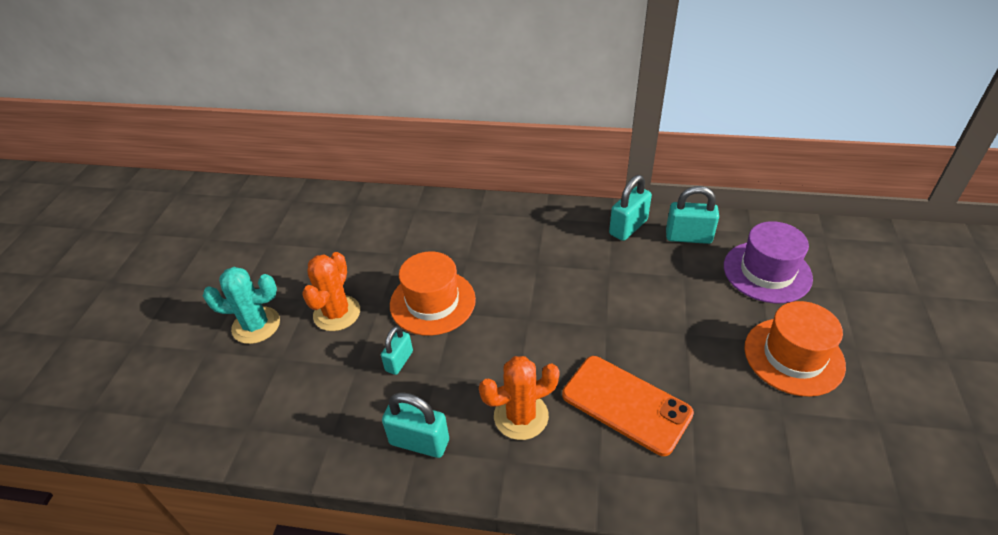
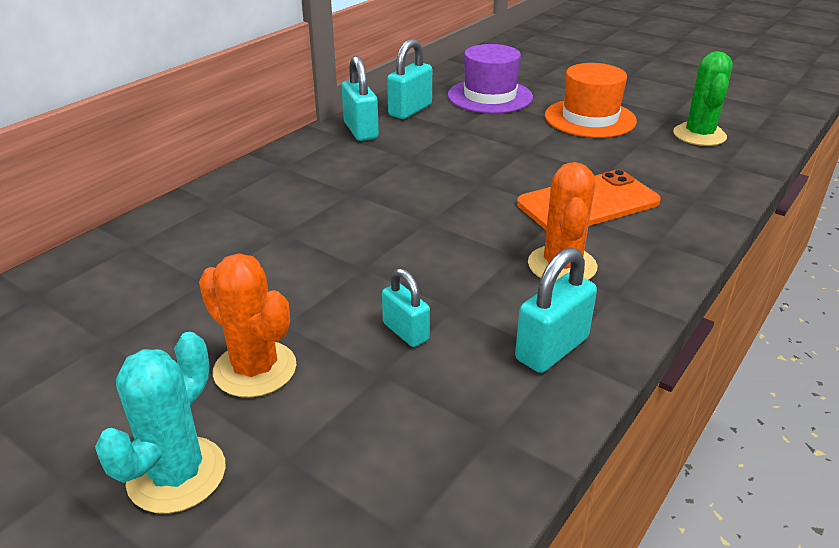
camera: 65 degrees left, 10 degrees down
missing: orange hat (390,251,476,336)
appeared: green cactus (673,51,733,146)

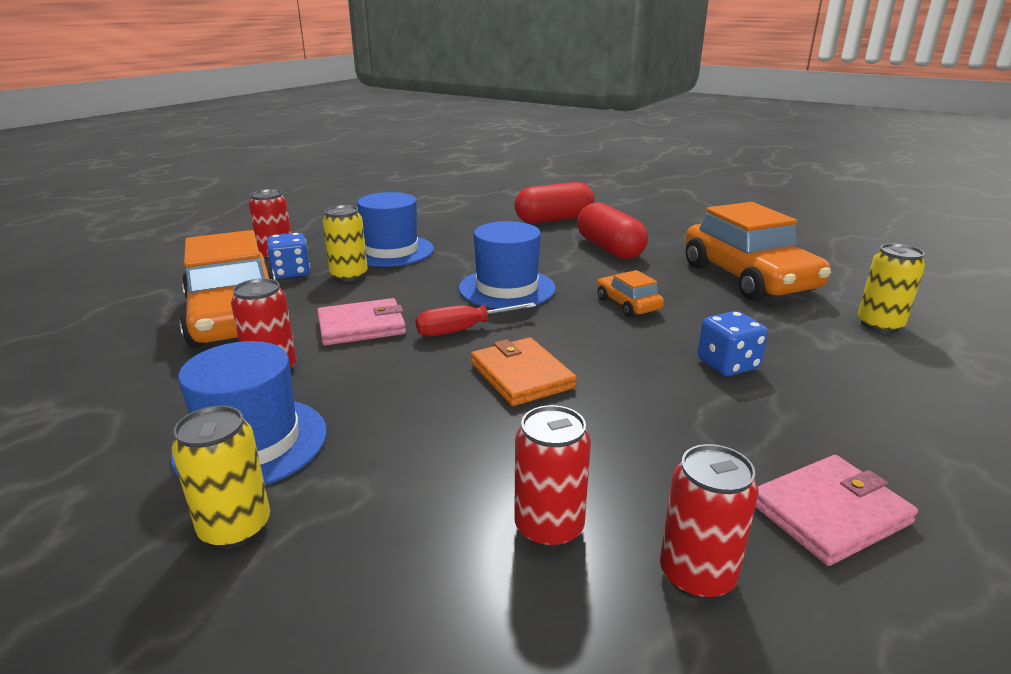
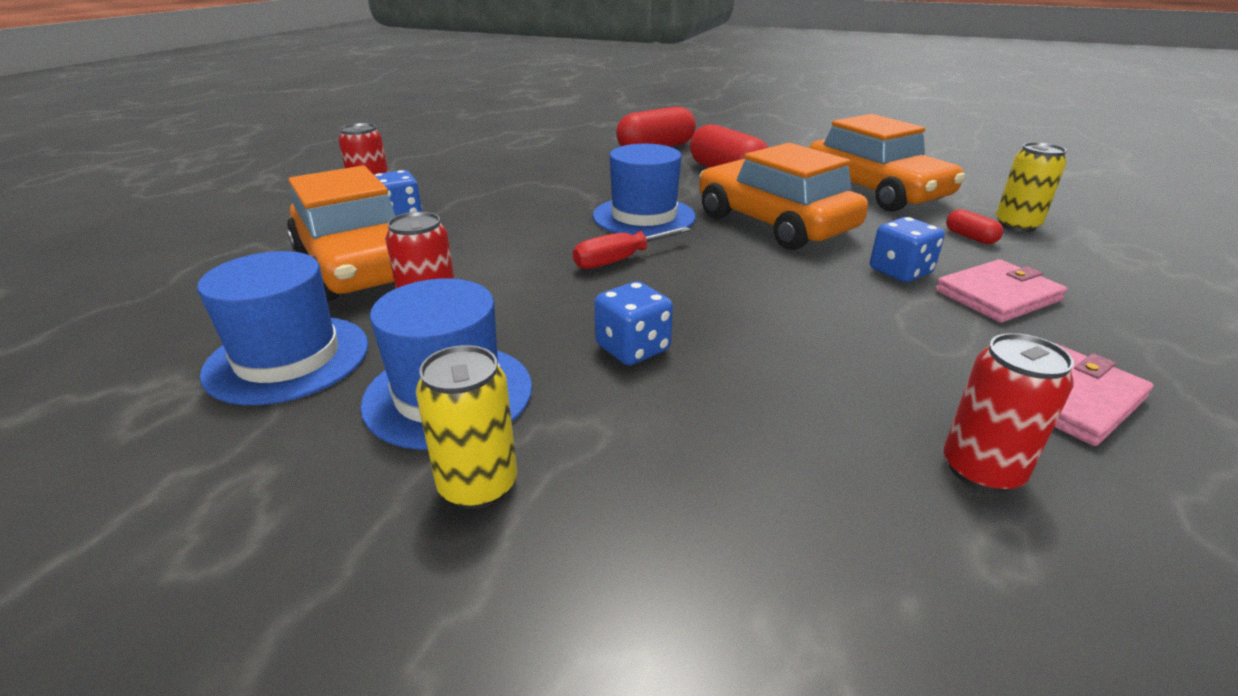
camera: 10 degrees left, 5 degrees up
missing: yellow can (323,205,368,282); orange wallet (471,337,577,406); red can (514,405,591,548)
appeared: red capsule (946,209,1003,244); blue dice (594,281,673,365)
relocated: blue hat (357,192,434,267) to (197,251,369,405); pink wallet (317,298,406,345) to (936,259,1067,323)
size: orange car (597,270,664,317) = (699,143,868,250) x2.19

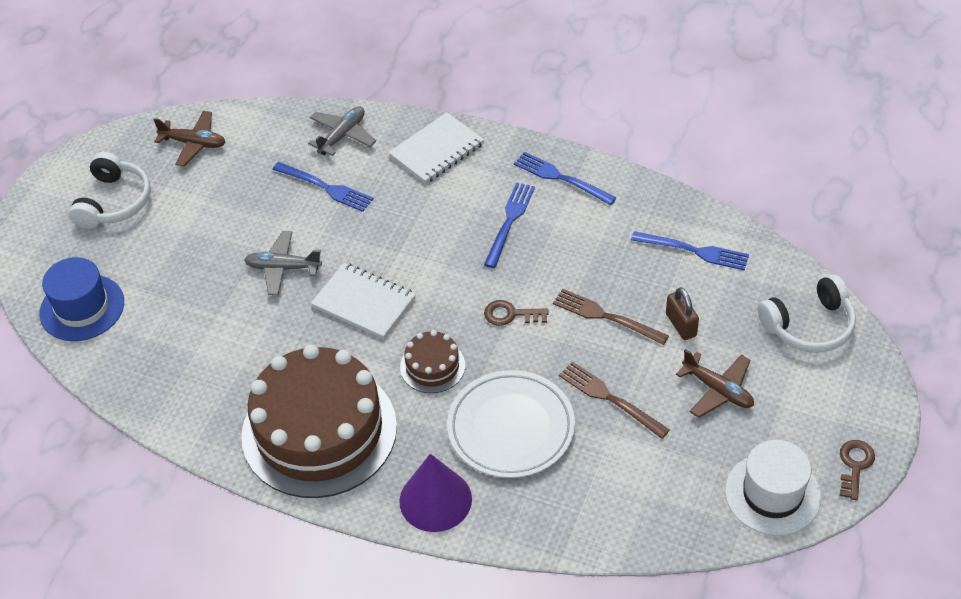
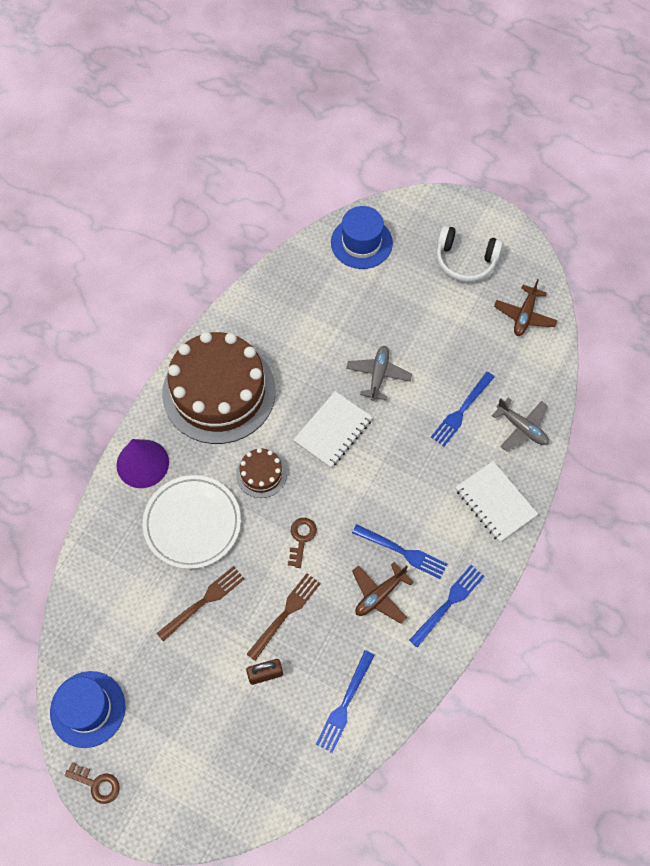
camera: 95 degrees right, 15 degrees up
missing: white headphones (758,274,856,353)
relocated: brown plane (676,349,754,418) to (352,562,414,624)
colour: white hat (725,440,821,536) to blue hat (50,671,126,748)

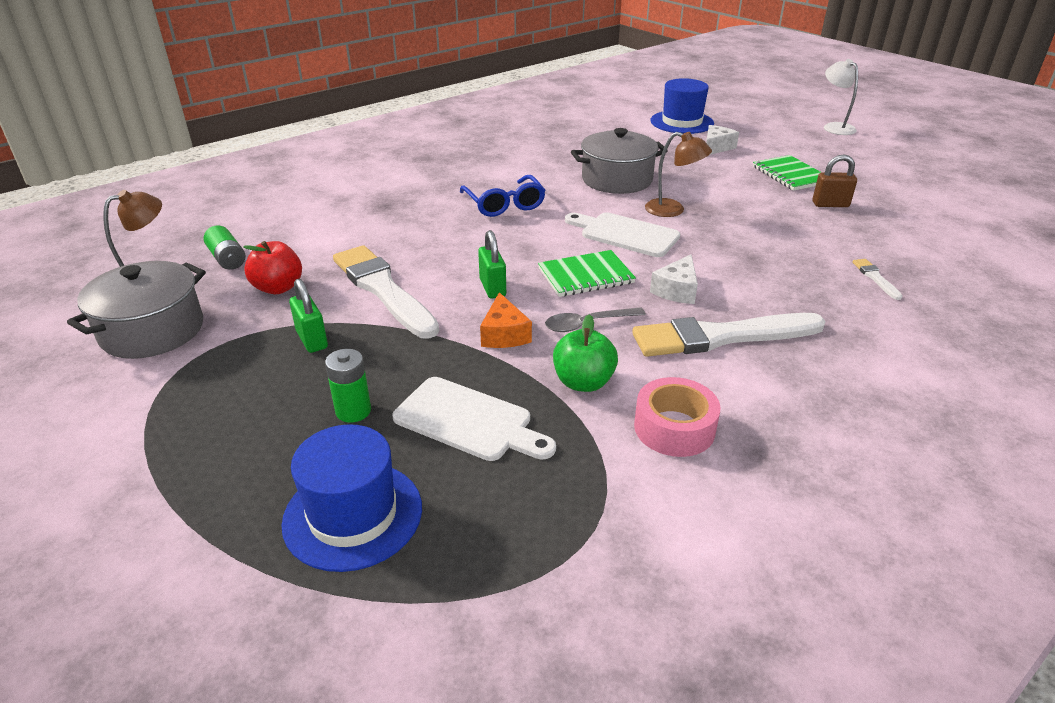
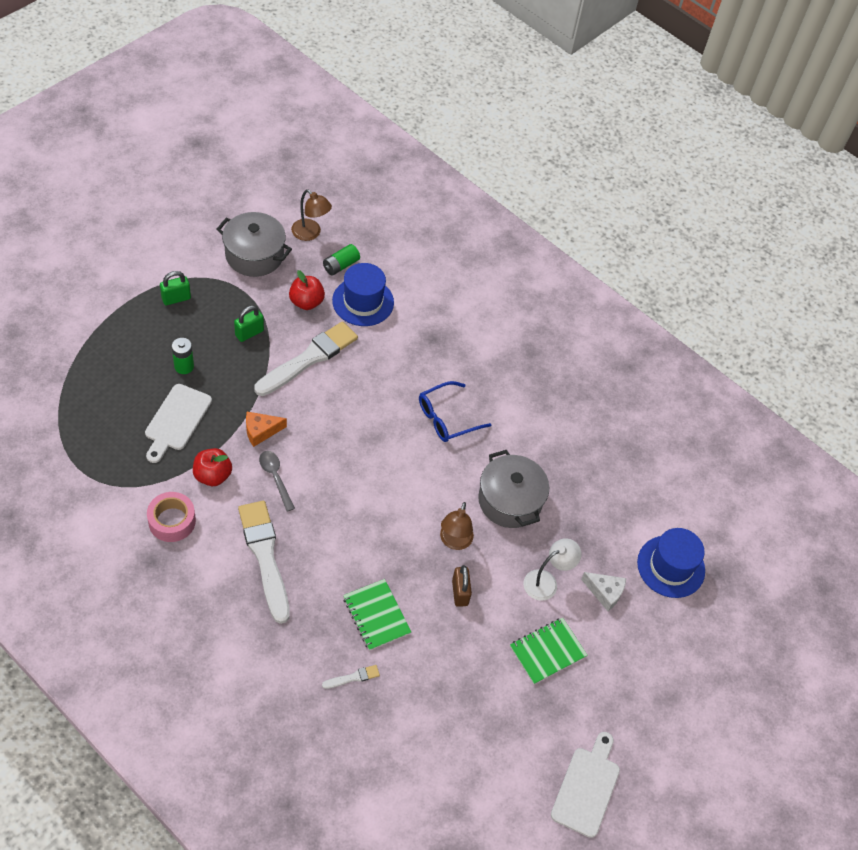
camera: 75 degrees right, 20 degrees up
missing: white cheese (650,254,698,304)
relocated: white lamp (824,59,858,135) to (523,538,581,601); brown padlock (812,154,857,207) to (452,565,472,607); white cutting board (565,213,680,257) to (551,732,620,838); green padlock (478,230,506,299) to (160,271,191,305); green notebook (538,250,636,297) to (343,579,411,651); blue hat (281,424,422,572) to (332,263,394,326)
colour: green apple (553,314,618,392) to red apple (193,448,232,486)

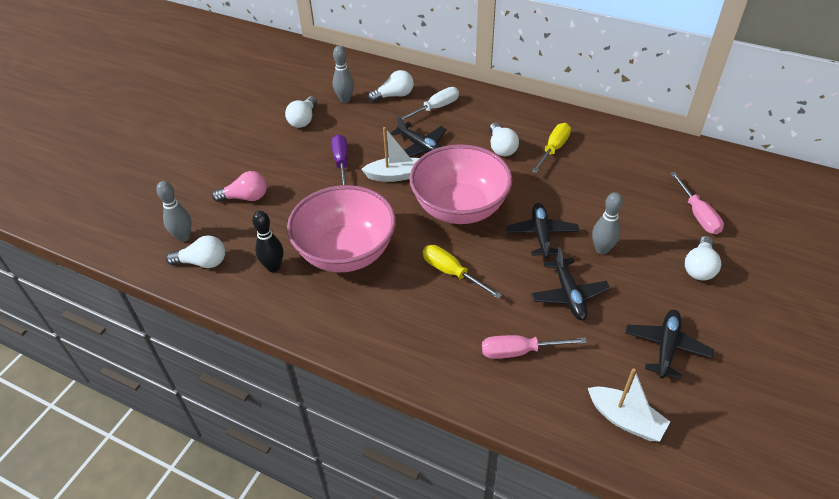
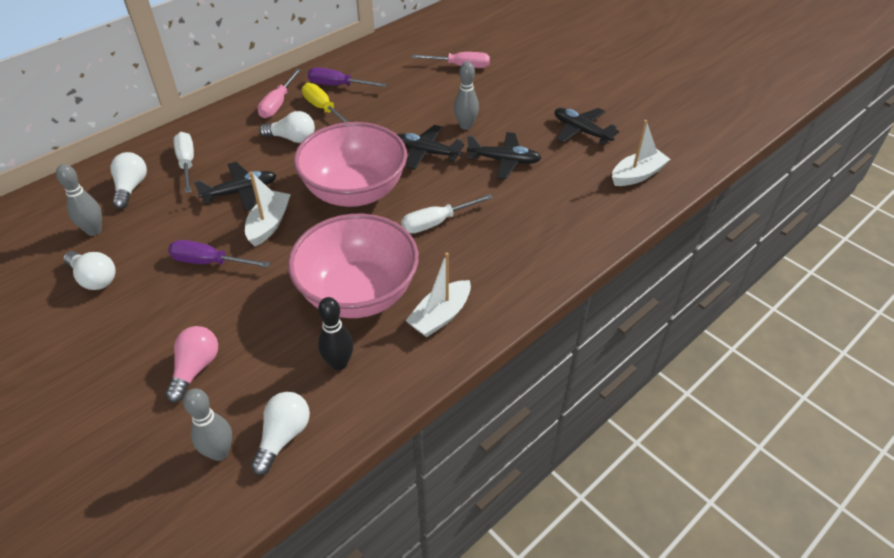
camera: 70 degrees left, 0 degrees up
missing: white light bulb (685,236,721,280)
appeared: purple screwdriver (308,67,387,87); white boat (405,252,471,337)
relocated: pink screwdriver (482,335,587,359) to (257,69,301,118)
colour: yellow screwdriver (423,245,502,299) to white screwdriver (401,194,493,234)

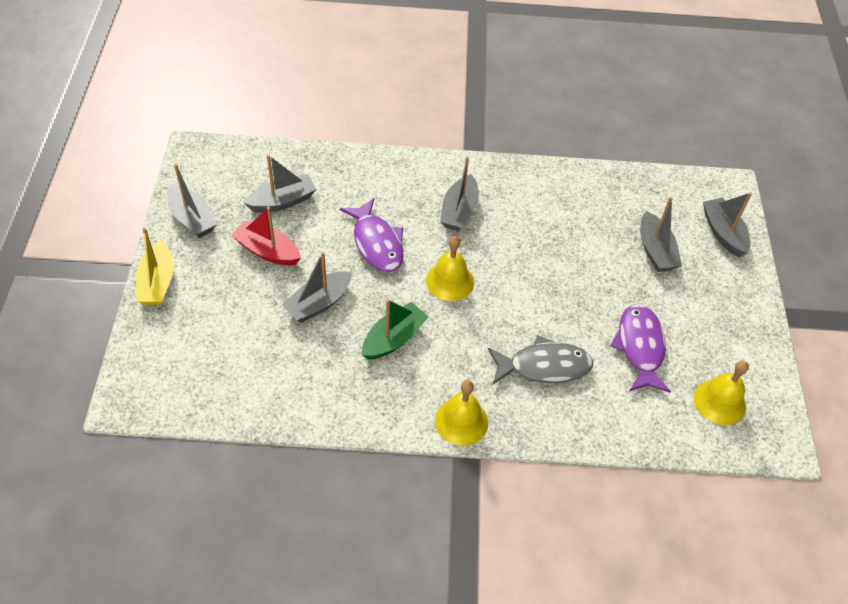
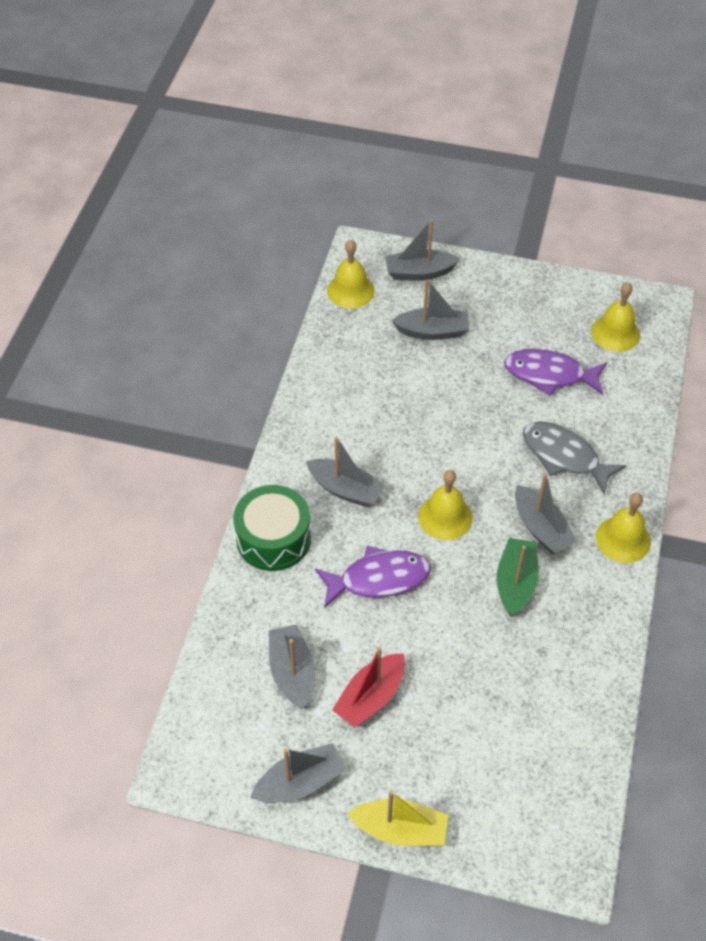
camera: 75 degrees left, 0 degrees up
appeared: yellow bell (327,240,375,309); green drum (233,485,311,571)
relocated: grey boat (282,252,352,323) to (515,473,577,554)
spun: green boat (362,299,429,360) = (497,538,539,616) 45 degrees clockwise; grey fish (488,335,593,384) = (522,421,627,494) 60 degrees counterclockwise

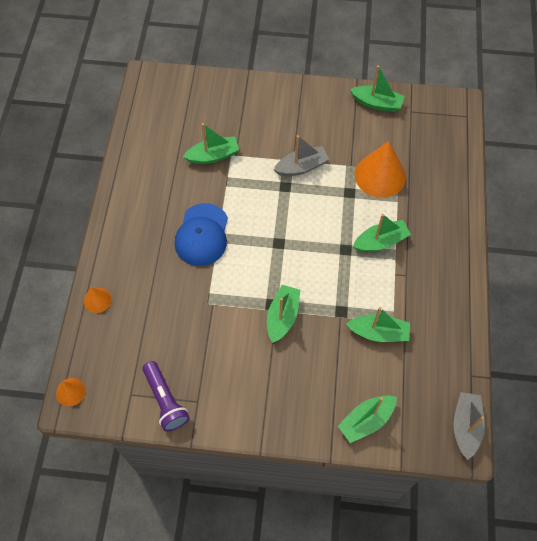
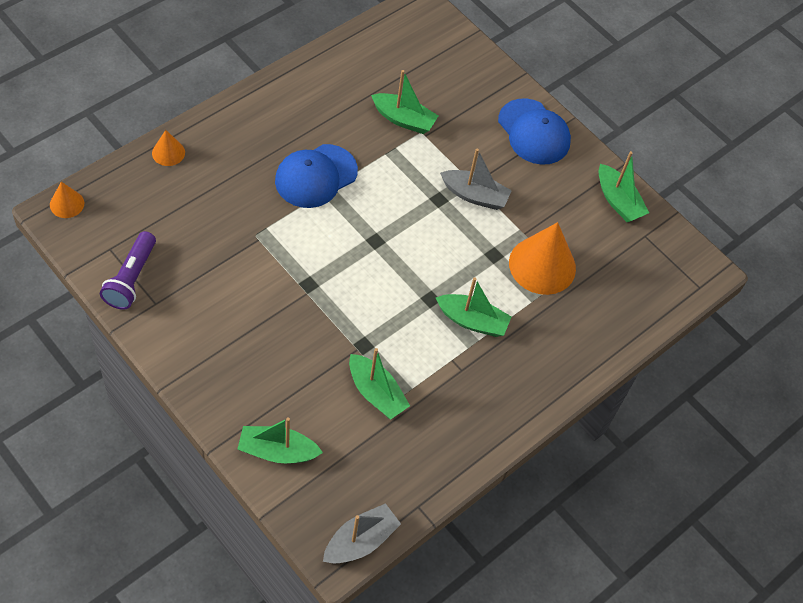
camera: 35 degrees right, 5 degrees down
missing: green boat (267,285,300,343)
appeared: blue cap (498,98,571,165)

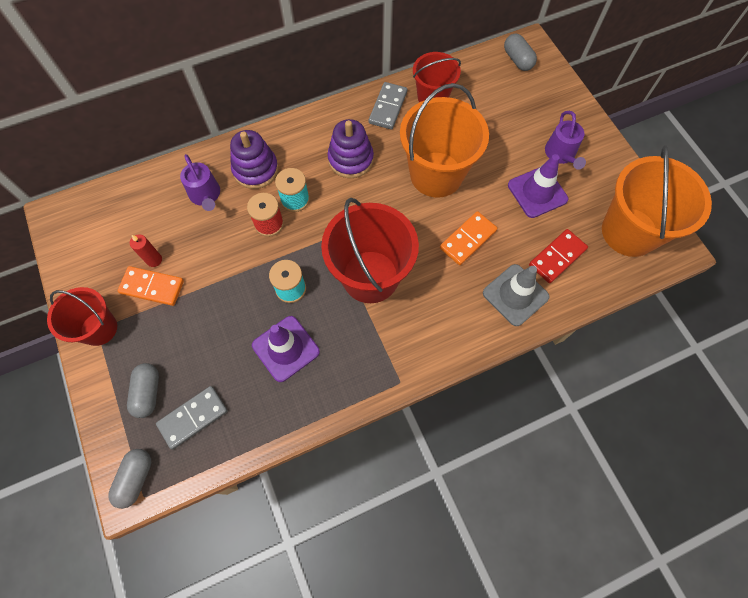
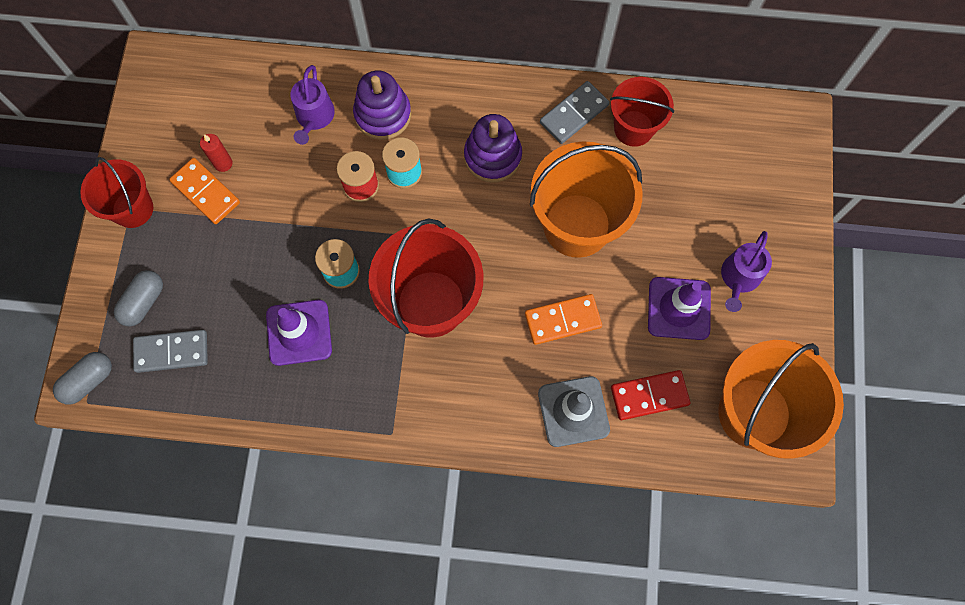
camera: 30 degrees right, 5 degrees up
missing: grey capsule (504,33,537,71)

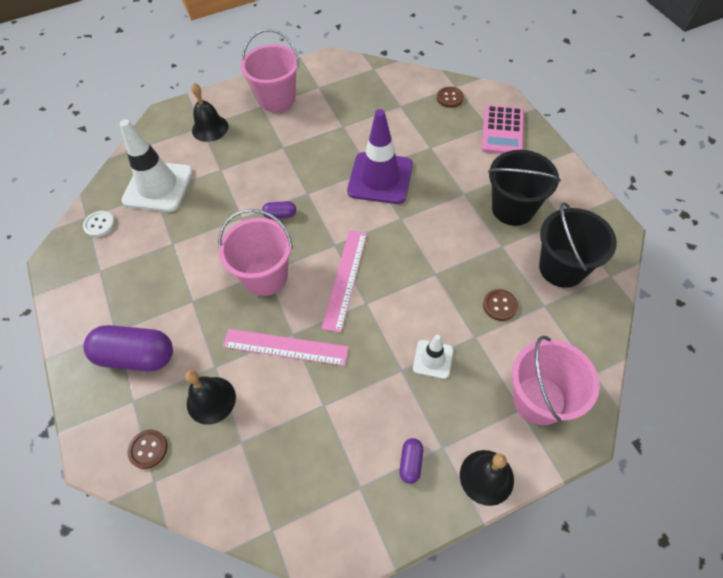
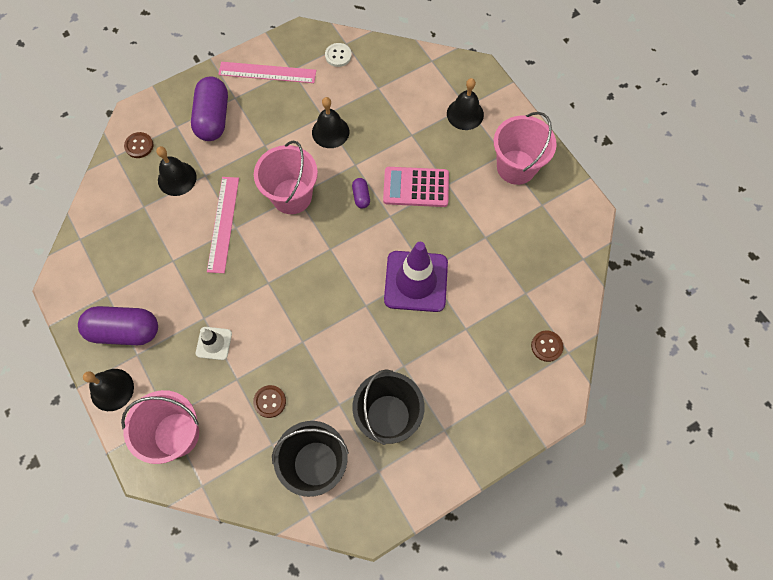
camera: 80 degrees right, 10 degrees up
missing: white traffic cone (120,119,193,212)
appeared: black bell (312,97,349,148)
relocated: pink calculator (481,105,524,154) to (383,167,449,207); pink ruler (321,230,367,333) to (218,62,316,83)
size: purple capsule (400,438,423,484) = (78,306,158,345) x2.19

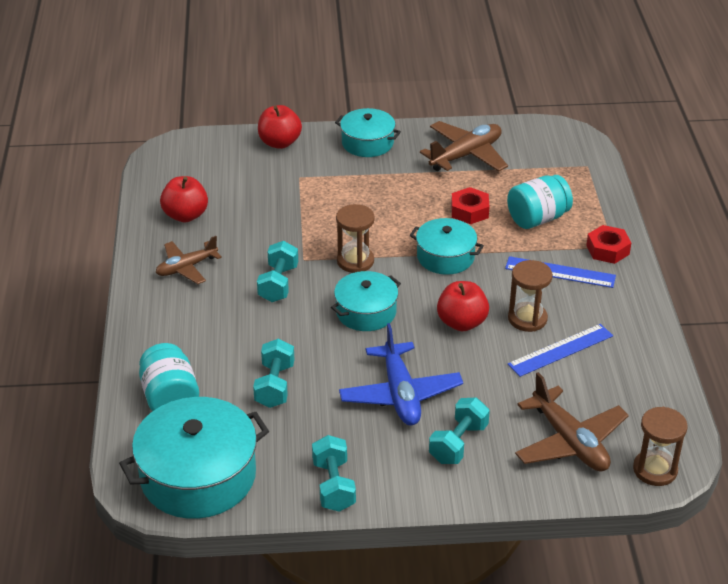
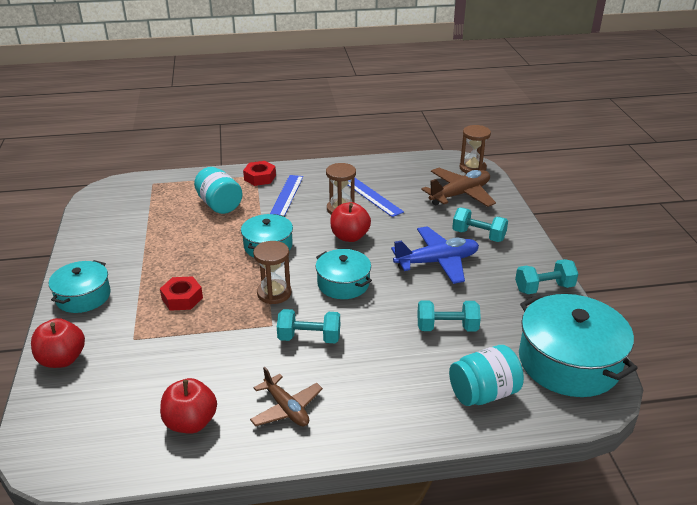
camera: 95 degrees left, 5 degrees down
missing: brown plane (420,121,508,171)
relocated: red nut (451,187,490,224) to (160,276,203,311)

